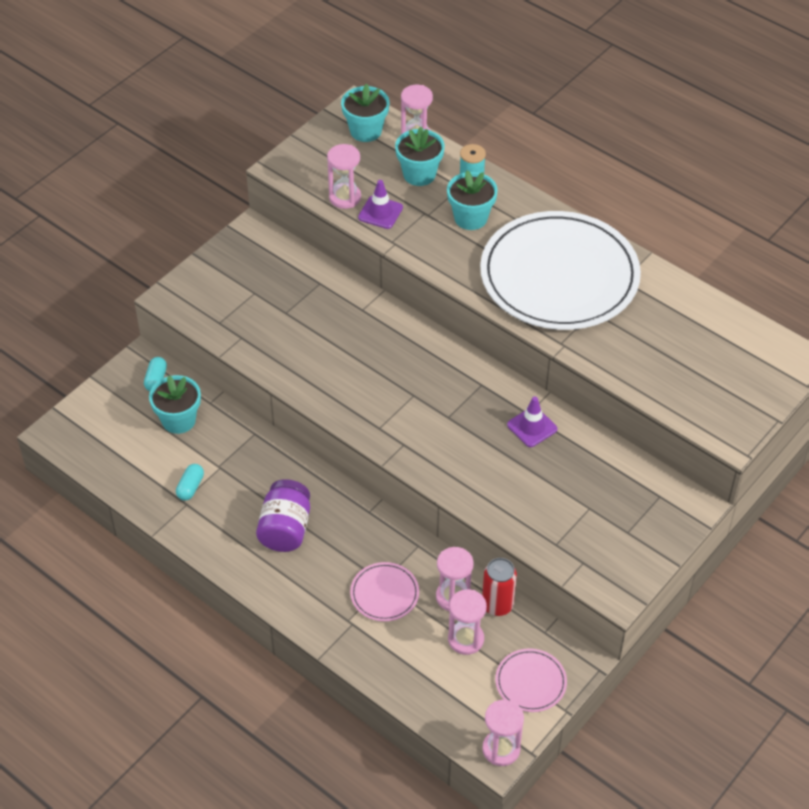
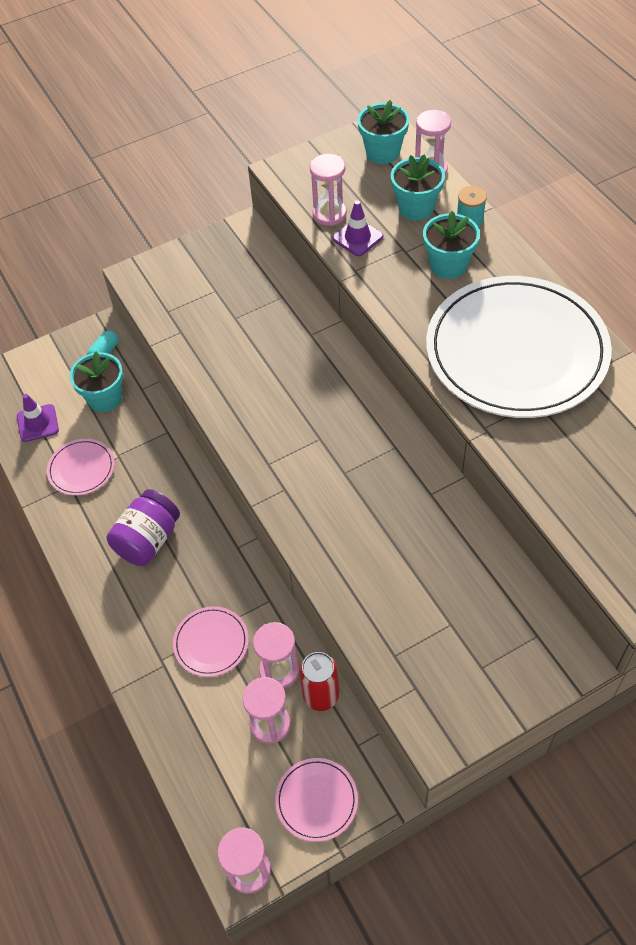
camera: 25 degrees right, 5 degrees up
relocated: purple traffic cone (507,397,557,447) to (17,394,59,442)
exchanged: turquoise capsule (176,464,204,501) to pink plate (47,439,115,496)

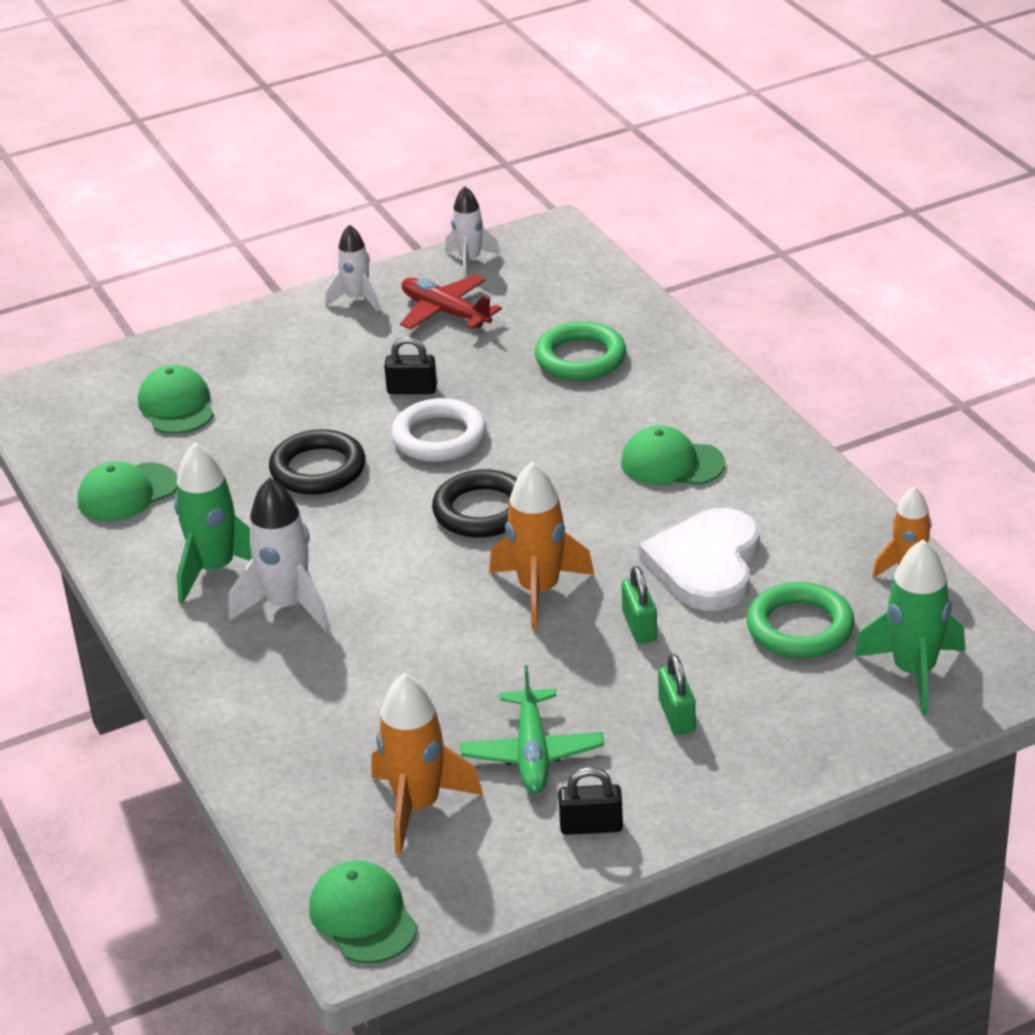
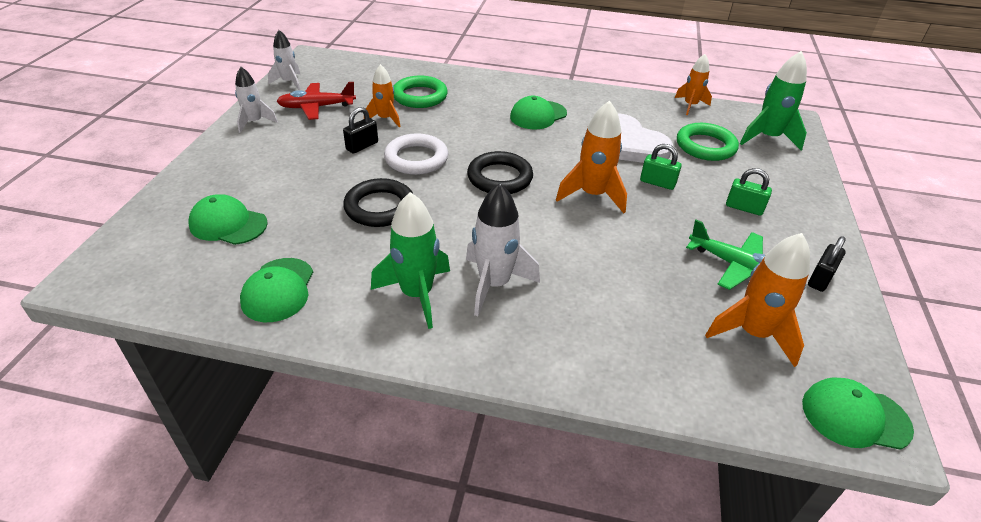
camera: 55 degrees left, 5 degrees up
appeared: orange rocket (366,64,400,127)

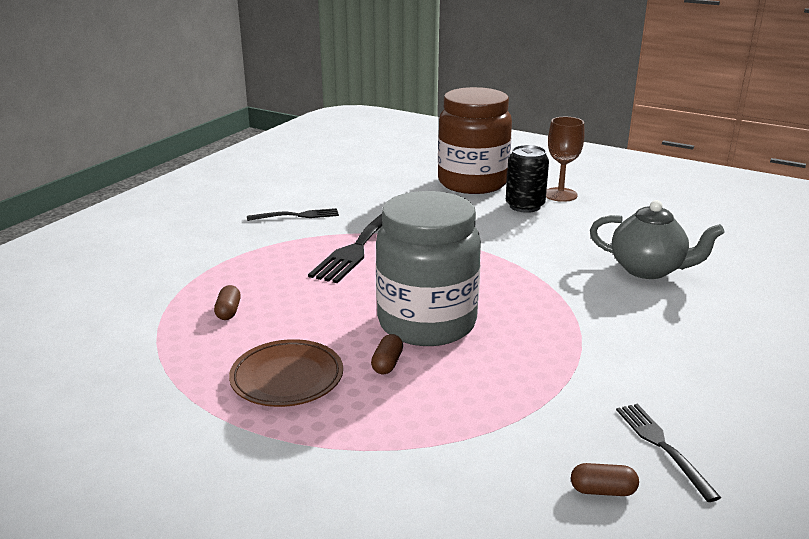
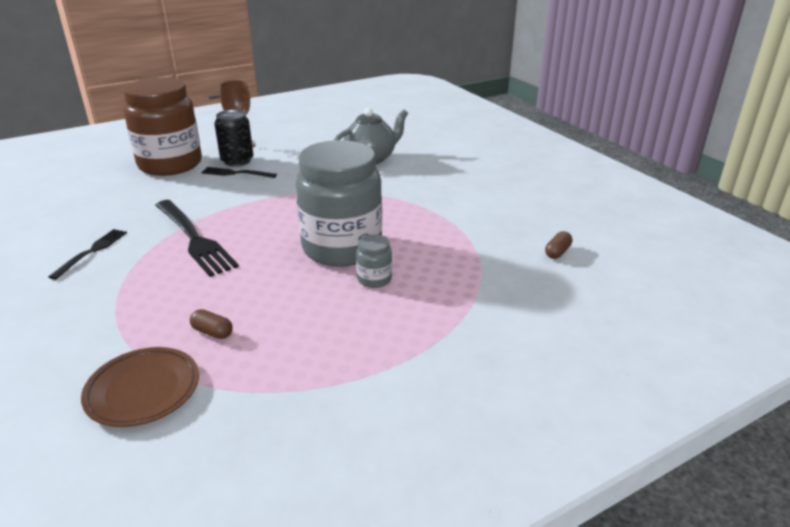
camera: 60 degrees left, 5 degrees up
relocated: brown plate (229,339,343,407) to (81,347,199,427); black fork (616,404,721,502) to (201,167,277,178)
exchanged: brown capsule (371,334,403,374) to grey jar (356,234,392,288)

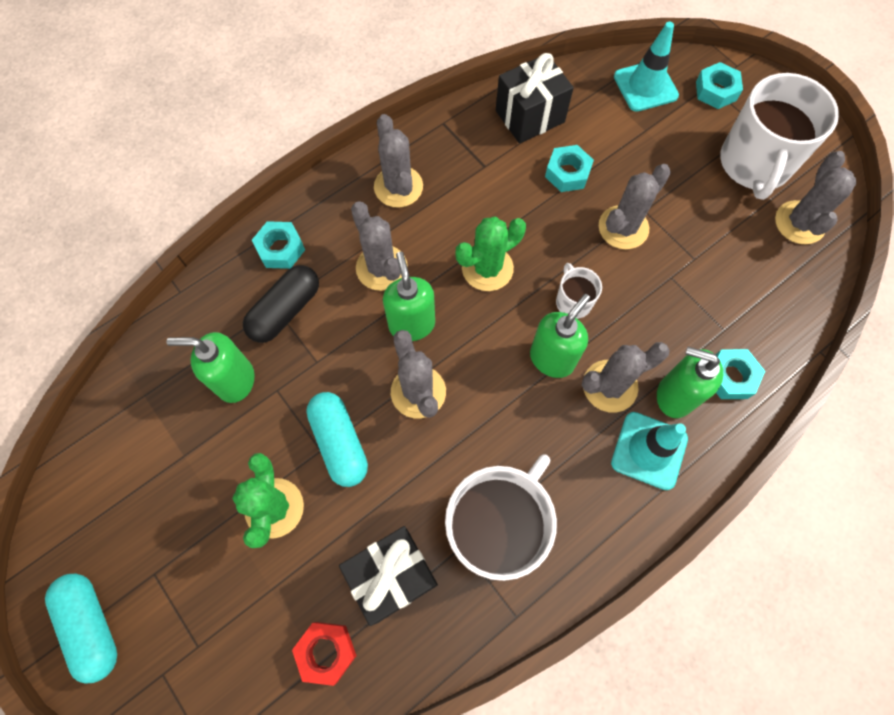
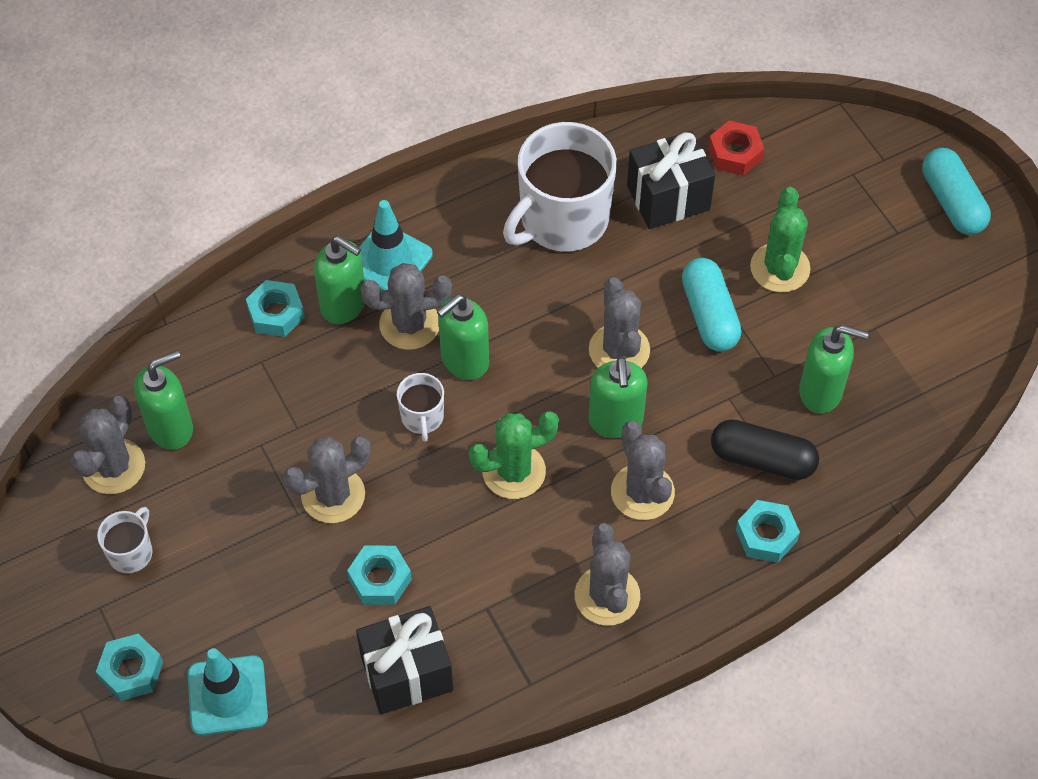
camera: 170 degrees left, 10 degrees down
appeared: green soap dispenser (134,350,193,450)
spun: black capsule (243,265,319,343) = (711,419,819,480) 60 degrees clockwise
size: white mug (720,73,839,200) = (97,507,152,573) x0.46

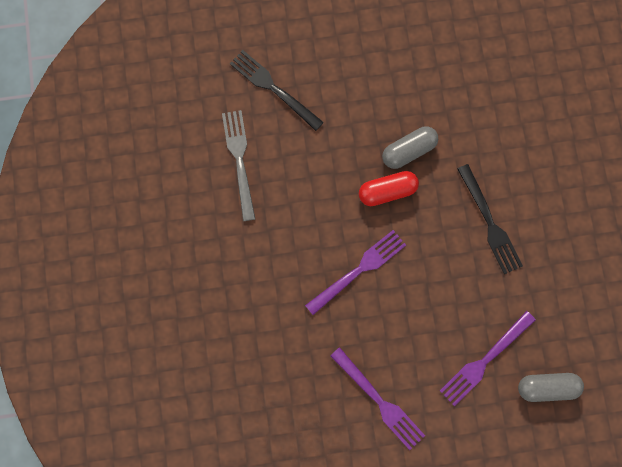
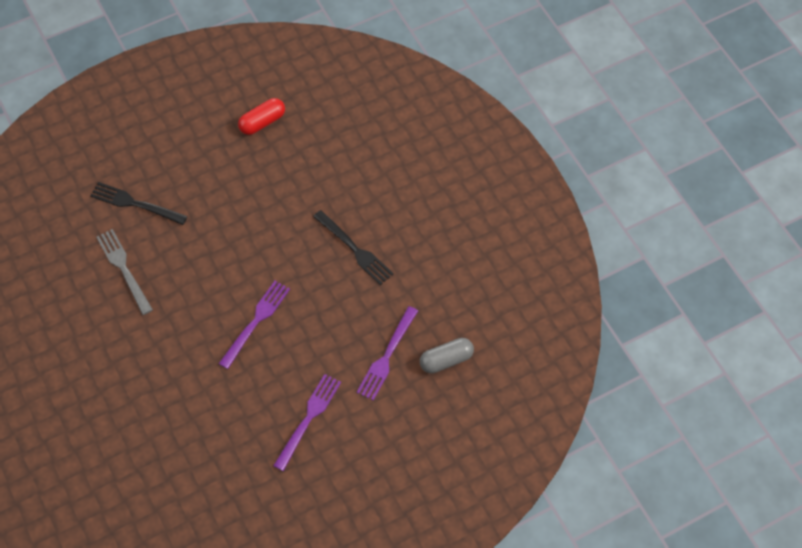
camera: 20 degrees left, 15 degrees down
missing: grey capsule (382,126,438,169)
relocated: red capsule (359,171,419,206) to (238,98,285,135)
spun: purple fork (330,347,425,450) = (273,374,341,471) 90 degrees counterclockwise

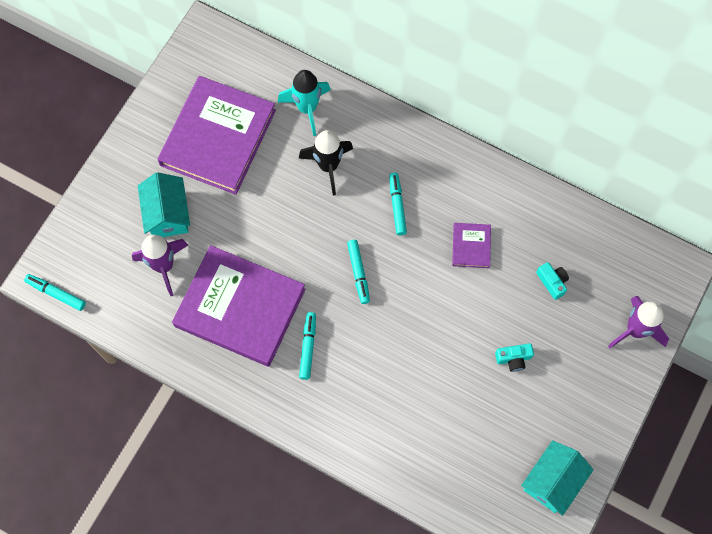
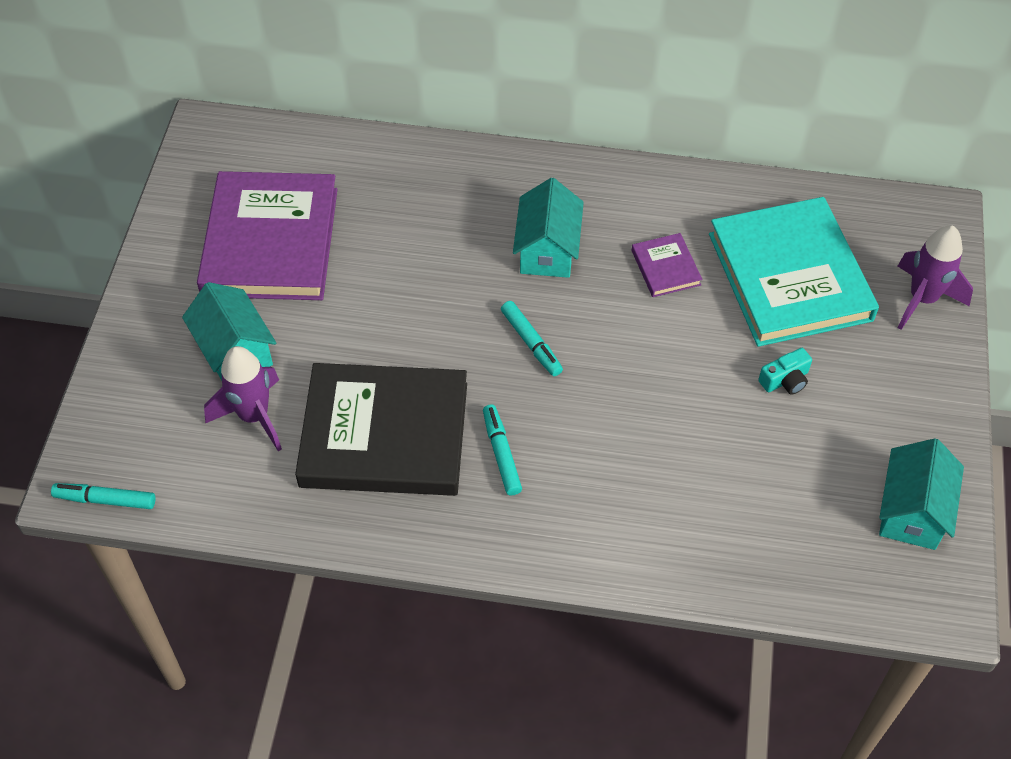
camera: 20 degrees left, 15 degrees down
missing: turquoise rocket (278,70,331,136); black rocket (299,130,353,195)
exchanged: turquoise marker (389,172,407,235) to turquoise house (513,178,584,278); turquoise camera (536,262,569,300) to turquoise book (709,197,879,347)
colour: purple book (172,245,306,367) to black book (295,363,467,496)

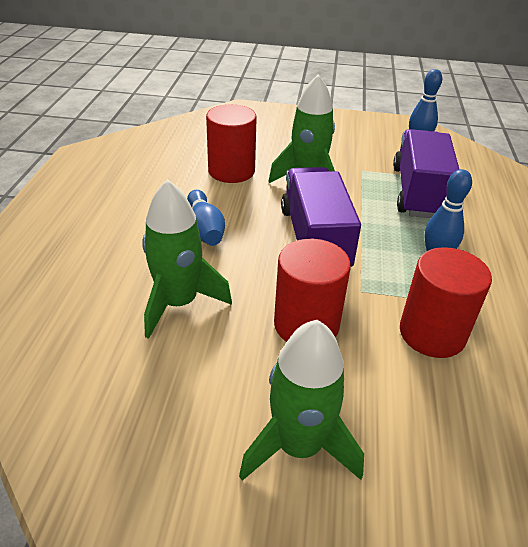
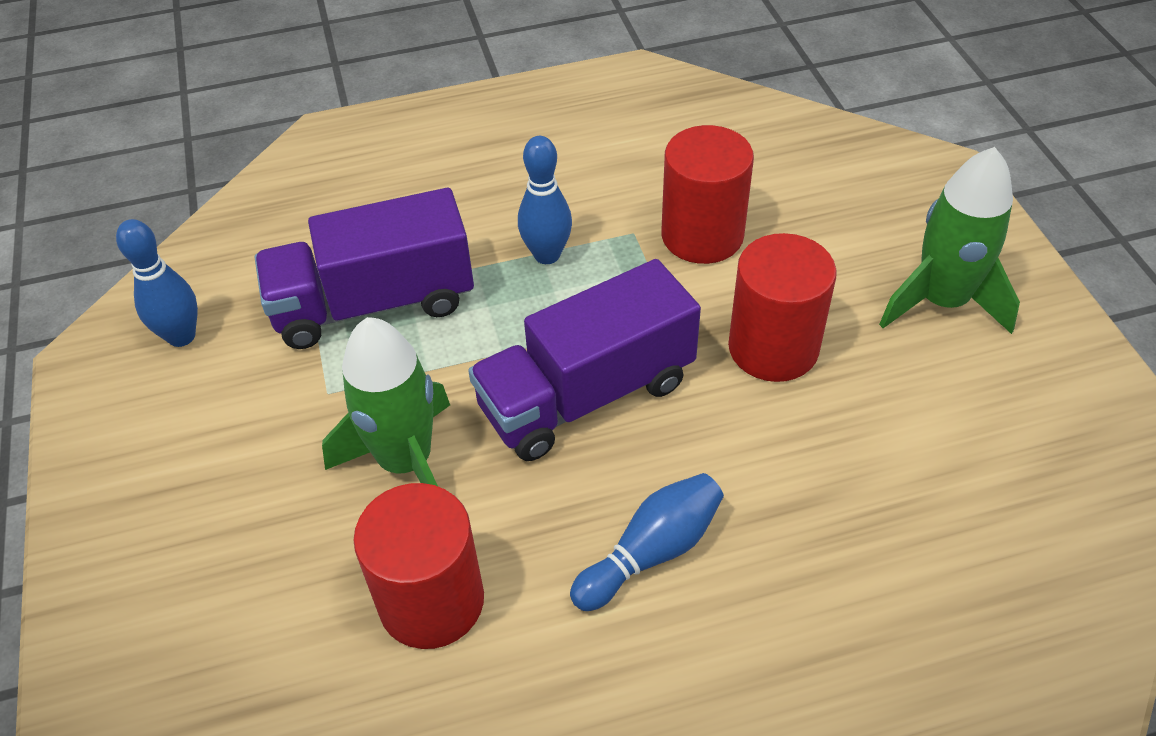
camera: 110 degrees left, 10 degrees up
missing: green rocket (142,179,232,339)

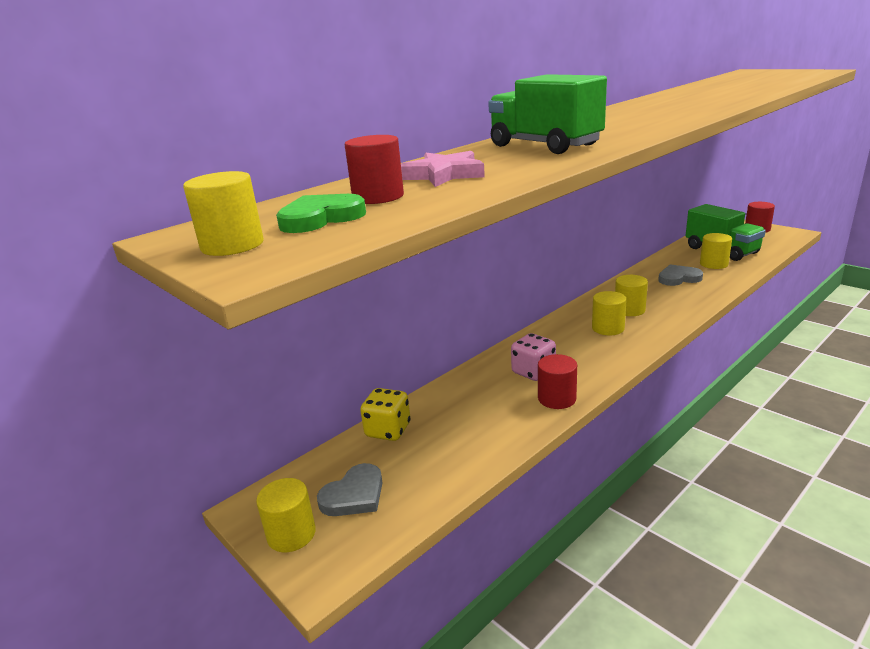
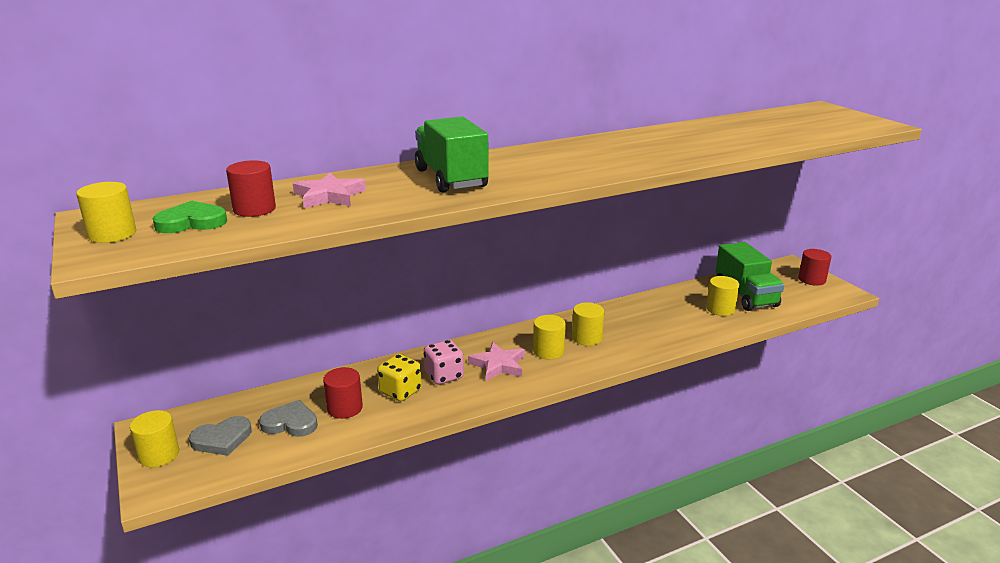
camera: 15 degrees right, 0 degrees up
appeared: pink star (468,342,525,381)
relocated: grey heart (658,264,703,286) to (259,400,318,437); red cylinder (538,354,577,409) to (323,367,363,419); yellow dice (360,388,411,441) to (377,354,422,401)

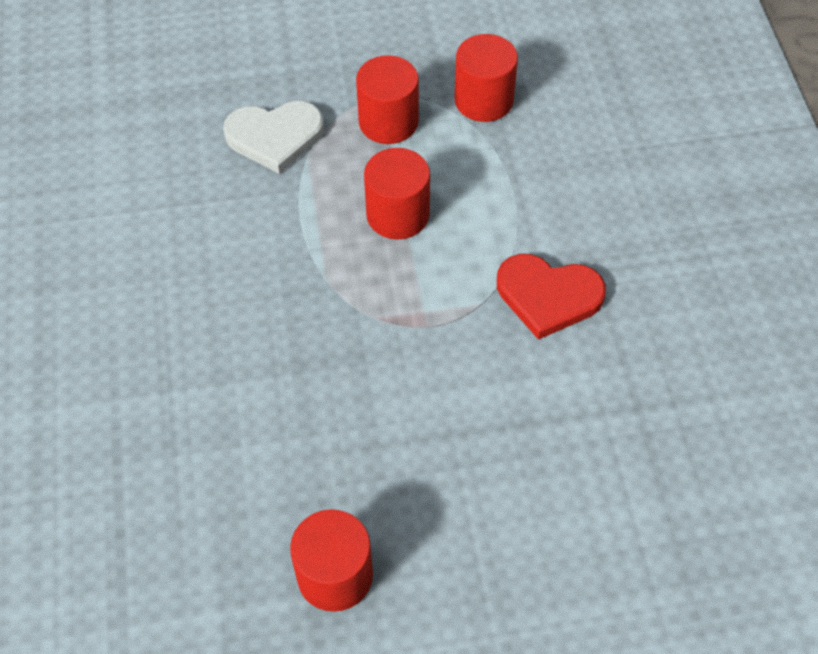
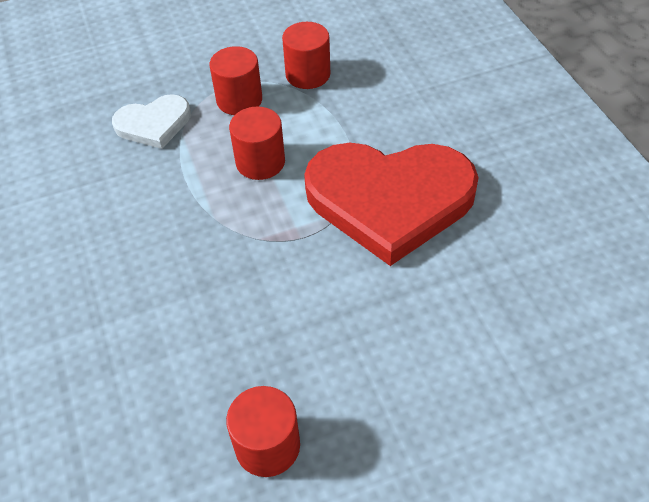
camera: 10 degrees left, 5 degrees down
size: red heart (497,254,606,340) = (304,143,479,266) x2.00

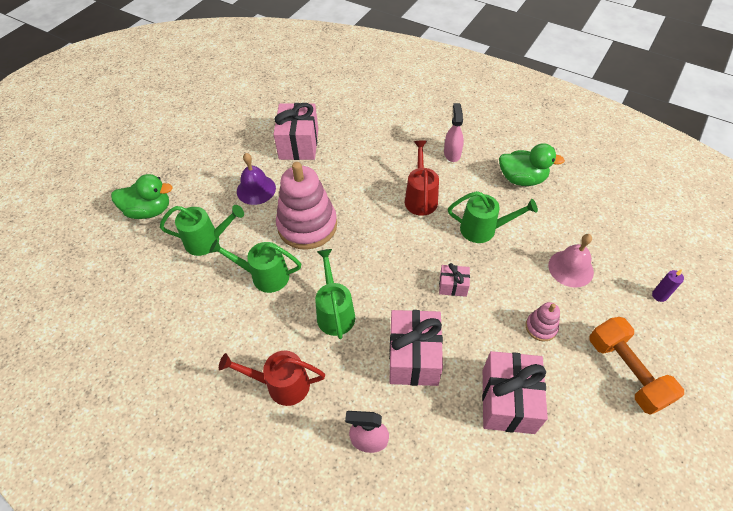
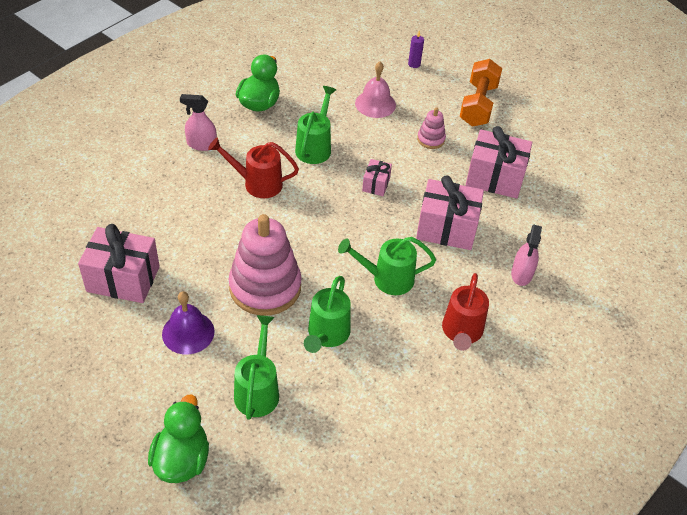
camera: 85 degrees left, 5 degrees down
spun: orange dumbbell (590,317,684,415) = (460,59,502,127) 60 degrees counterclockwise

